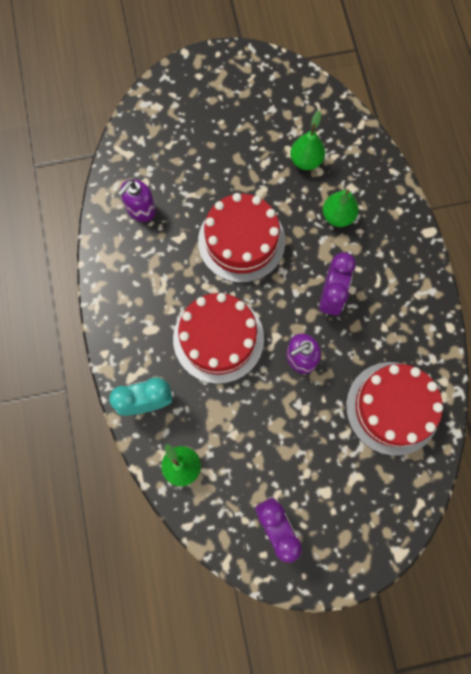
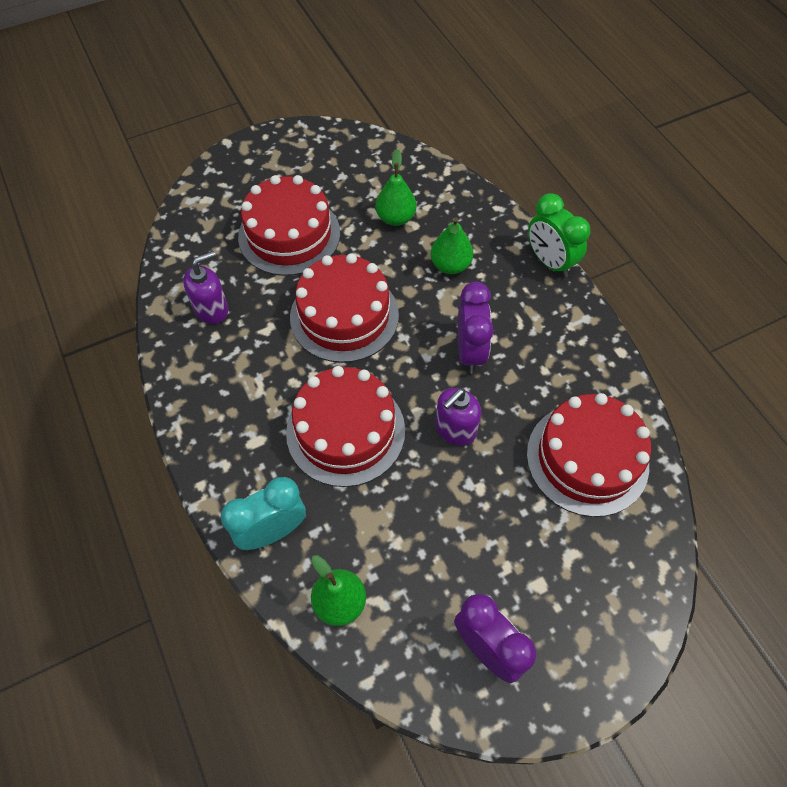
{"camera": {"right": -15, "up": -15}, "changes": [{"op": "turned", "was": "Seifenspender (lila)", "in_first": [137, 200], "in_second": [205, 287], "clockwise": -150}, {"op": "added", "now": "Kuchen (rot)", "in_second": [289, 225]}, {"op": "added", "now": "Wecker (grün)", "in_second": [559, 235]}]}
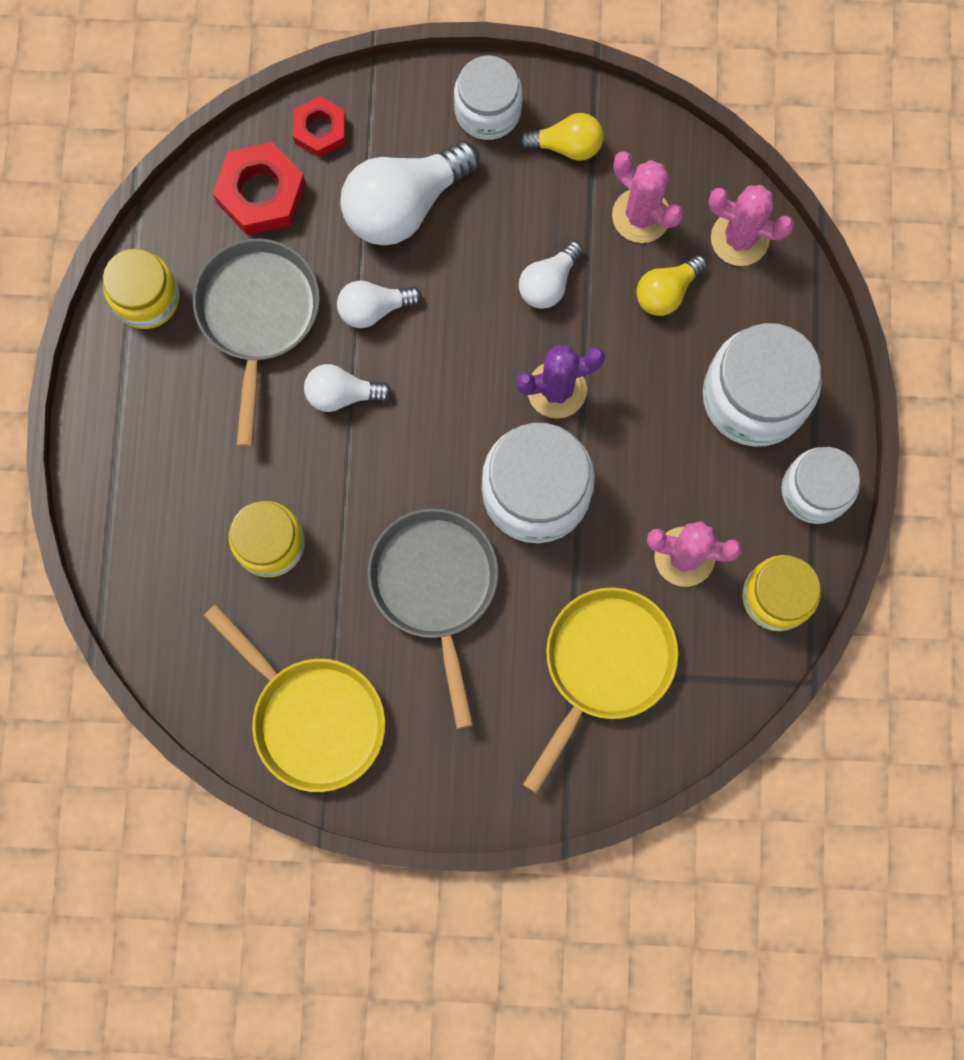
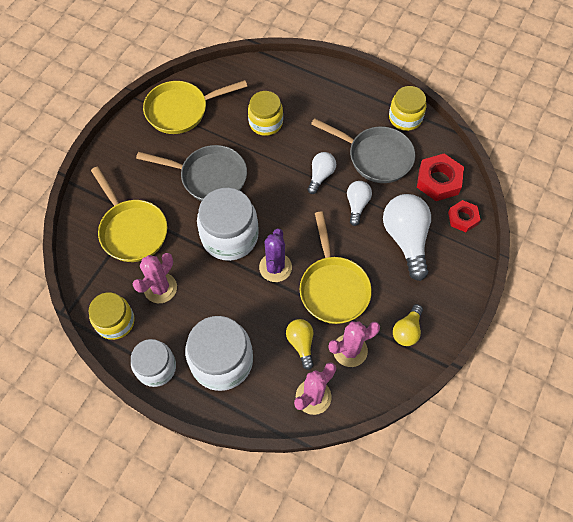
{"camera": {"right": 115, "up": -15}, "changes": [{"op": "removed", "was": "Einmachglas (weiß)", "in_first": [488, 97]}, {"op": "replaced", "was": "Glühbirne (weiß)", "now": "Pfanne (gelb)", "in_first": [551, 275], "in_second": [336, 268]}]}
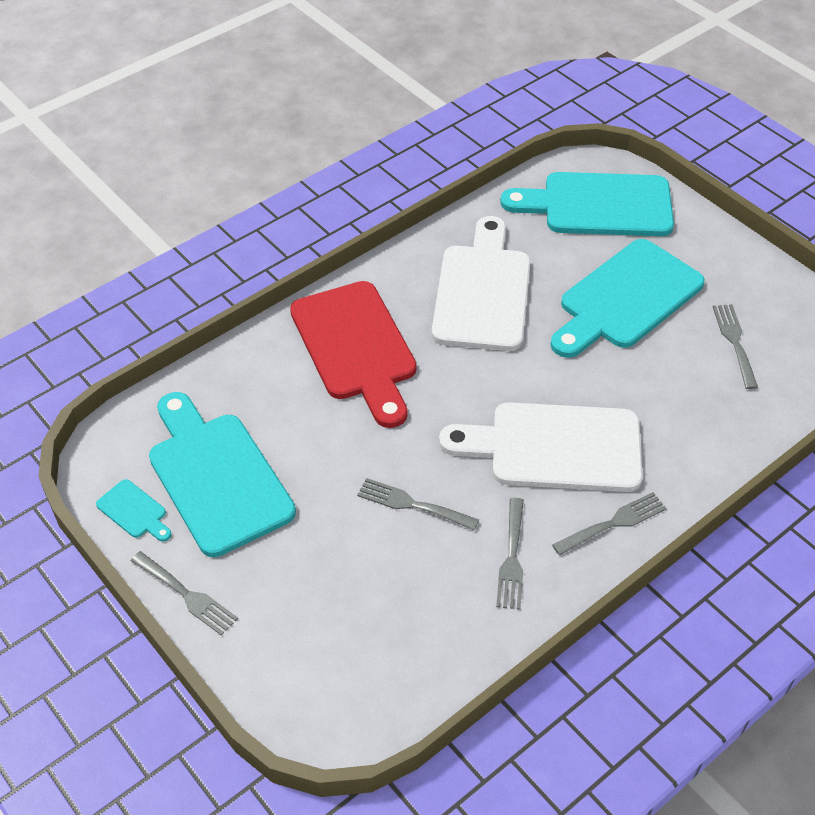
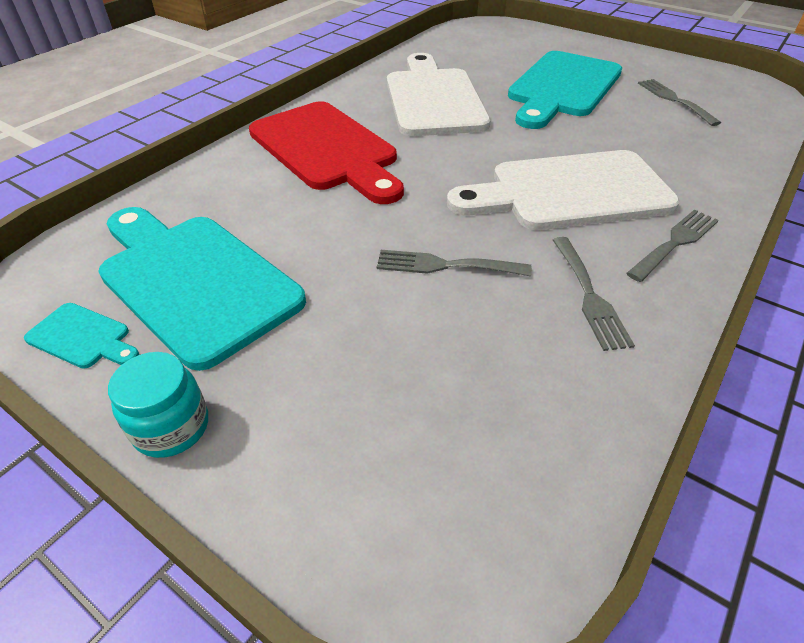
{"camera": {"right": -15, "up": -5}, "changes": [{"op": "removed", "was": "Schneidebrett (türkis)", "in_first": [587, 204]}, {"op": "replaced", "was": "Gabel (grau)", "now": "Einmachglas (türkis)", "in_first": [184, 593], "in_second": [158, 405]}]}
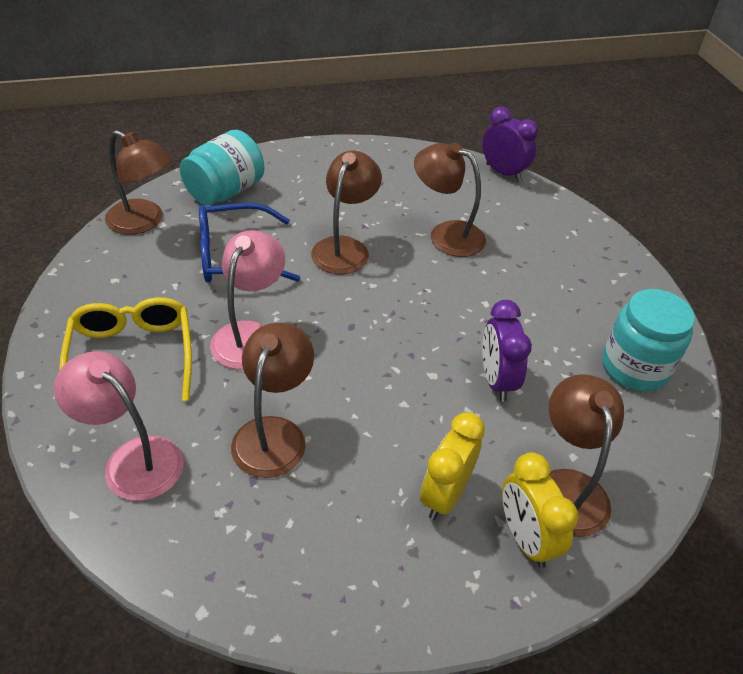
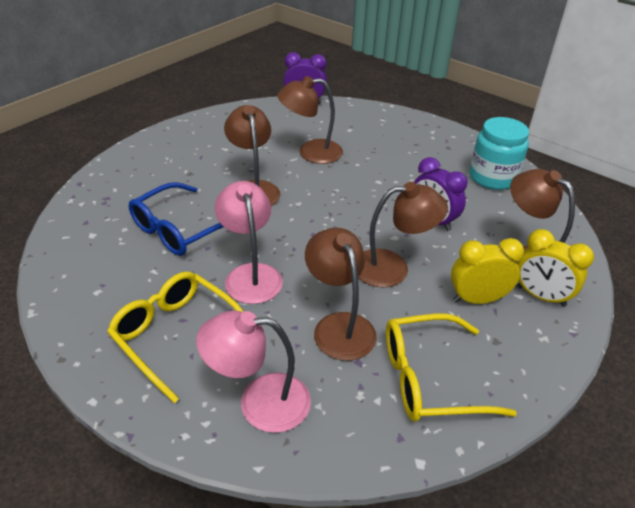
{"camera": {"right": -35, "up": -5}, "changes": [{"op": "moved", "was": "Lampe (braun)", "in_first": [138, 182], "in_second": [403, 234]}, {"op": "removed", "was": "Einmachglas (türkis)", "in_first": [222, 168]}, {"op": "turned", "was": "Wecker (gelb)", "in_first": [452, 466], "in_second": [487, 271], "clockwise": 90}, {"op": "added", "now": "Brille (gelb)", "in_second": [451, 368]}]}
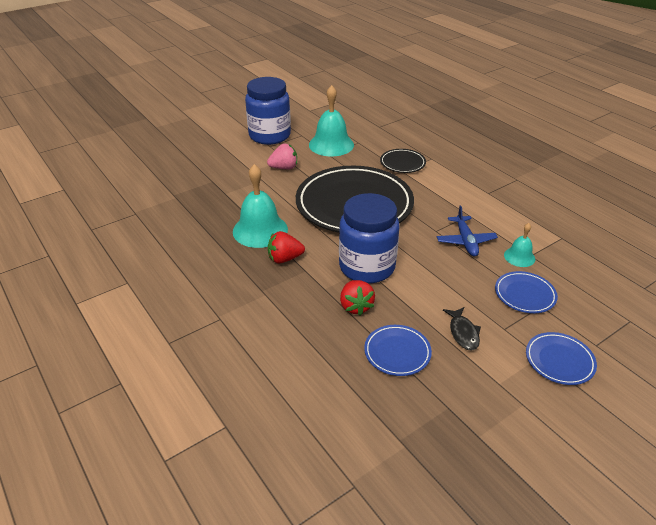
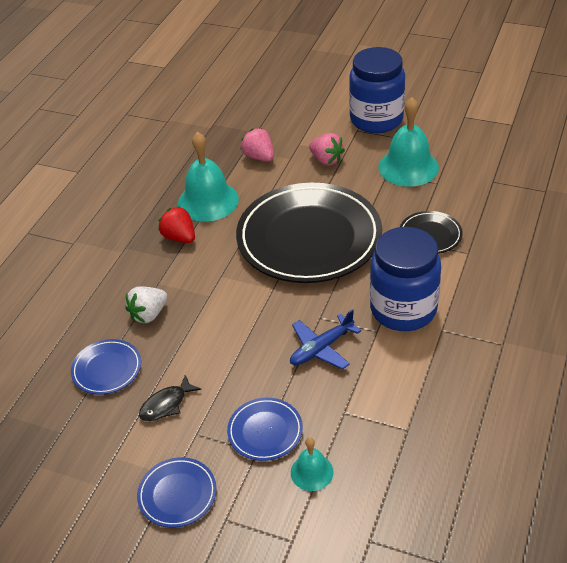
{"camera": {"right": 60, "up": 5}, "changes": [{"op": "moved", "was": "Einmachglas (blau)", "in_first": [369, 238], "in_second": [405, 279]}, {"op": "moved", "was": "Glocke (türkis)", "in_first": [519, 245], "in_second": [312, 464]}, {"op": "recoloured", "was": "Erdbeere (rot)", "now": "Erdbeere (weiß)", "in_first": [357, 298], "in_second": [146, 304]}, {"op": "added", "now": "Erdbeere (rosa)", "in_second": [257, 145]}]}
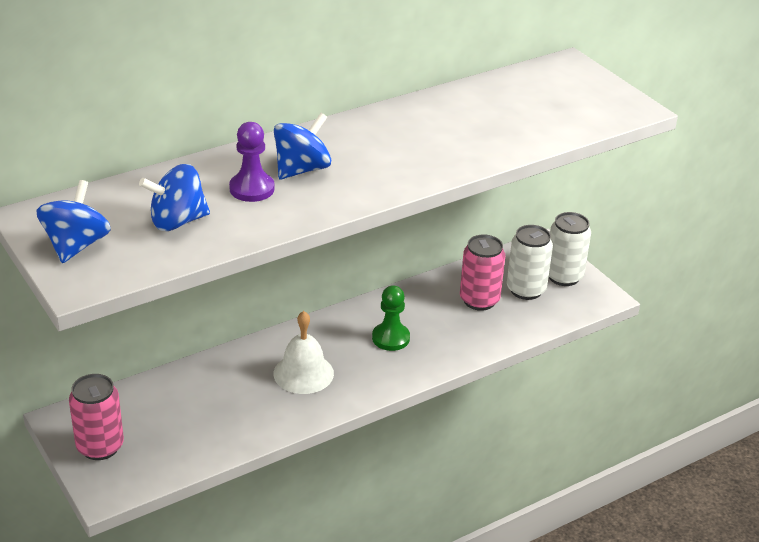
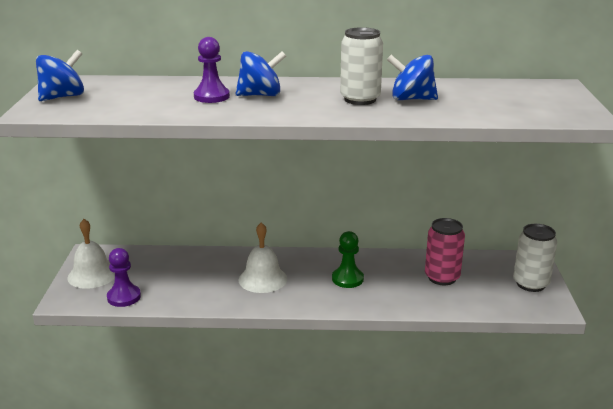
{"camera": {"right": 35, "up": -10}, "changes": [{"op": "moved", "was": "Kreisel (blau)", "in_first": [174, 197], "in_second": [412, 77]}, {"op": "moved", "was": "Dose (weiß)", "in_first": [530, 262], "in_second": [361, 66]}, {"op": "replaced", "was": "Dose (rosa)", "now": "Glocke (weiß)", "in_first": [96, 417], "in_second": [91, 254]}, {"op": "added", "now": "Bauer (lila)", "in_second": [124, 277]}]}
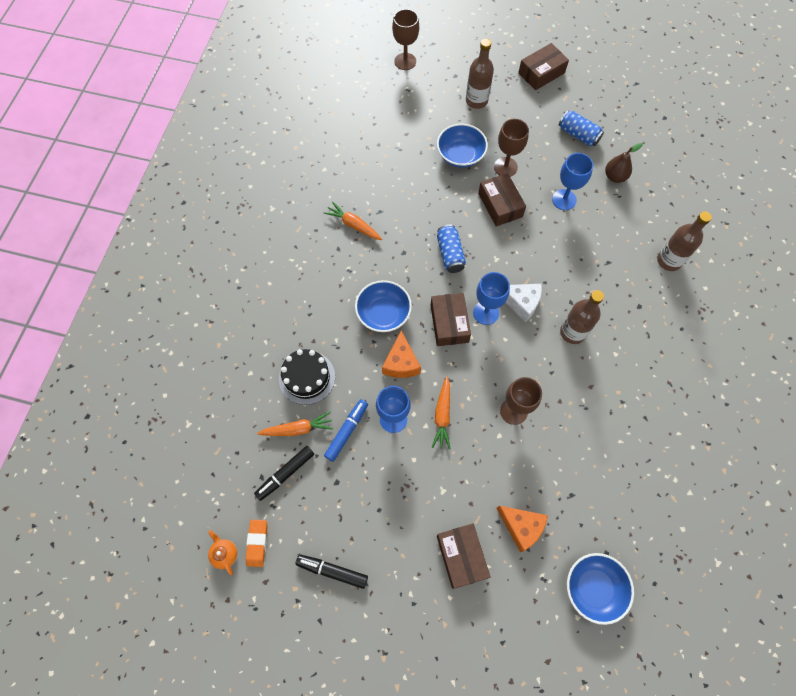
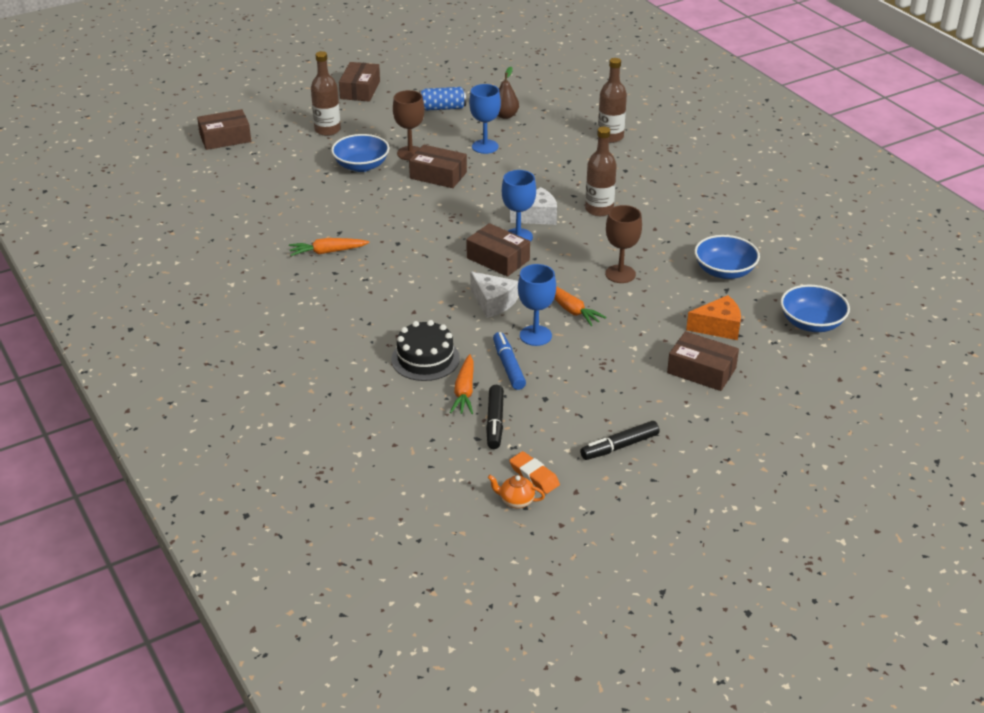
{"camera": {"right": -45, "up": -30}, "changes": [{"op": "replaced", "was": "Kelch (braun)", "now": "Schachtel (braun)", "in_first": [405, 39], "in_second": [224, 129]}, {"op": "removed", "was": "Dose (blau)", "in_first": [451, 248]}, {"op": "moved", "was": "Schüssel (blau)", "in_first": [383, 306], "in_second": [727, 257]}, {"op": "recoloured", "was": "Käse (orange)", "now": "Käse (weiß)", "in_first": [401, 354], "in_second": [494, 294]}, {"op": "turned", "was": "Karotte (orange)", "in_first": [295, 424], "in_second": [462, 384], "clockwise": 150}]}
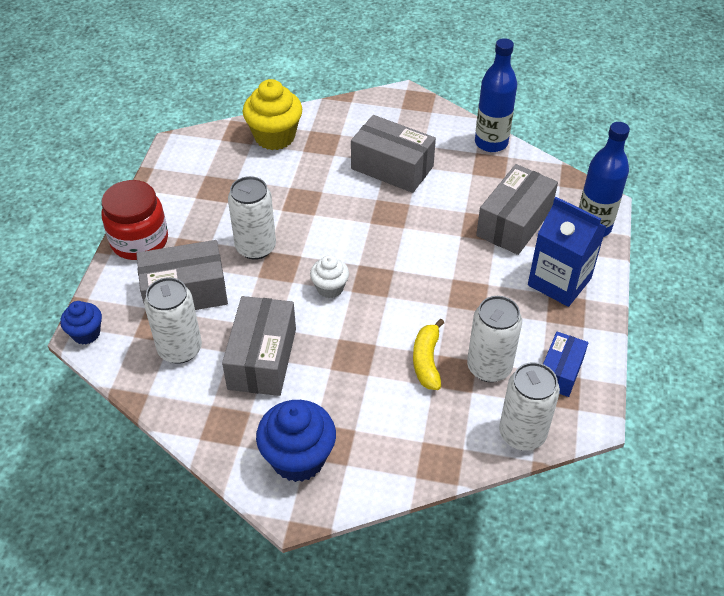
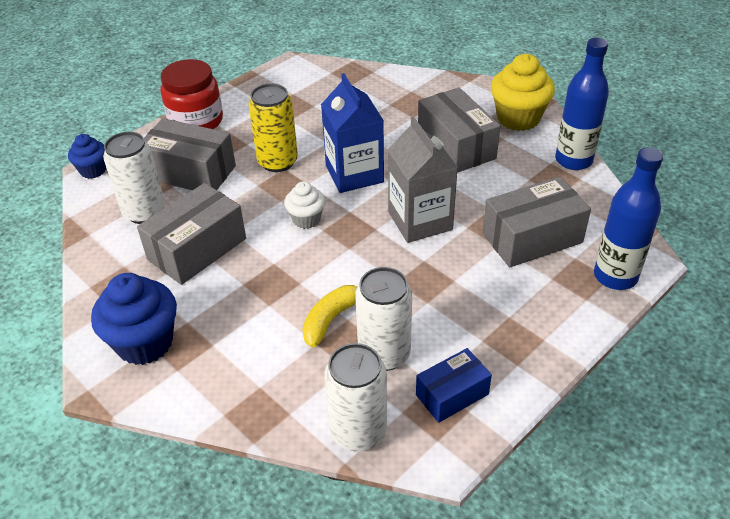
{"camera": {"right": 35, "up": -5}, "changes": [{"op": "moved", "was": "Muffin (gelb)", "in_first": [272, 114], "in_second": [523, 92]}, {"op": "recoloured", "was": "Dose (weiß)", "now": "Dose (gelb)", "in_first": [252, 218], "in_second": [273, 127]}, {"op": "moved", "was": "Getränkekarton (blau)", "in_first": [567, 252], "in_second": [352, 133]}, {"op": "added", "now": "Getränkekarton (grau)", "in_second": [423, 180]}]}
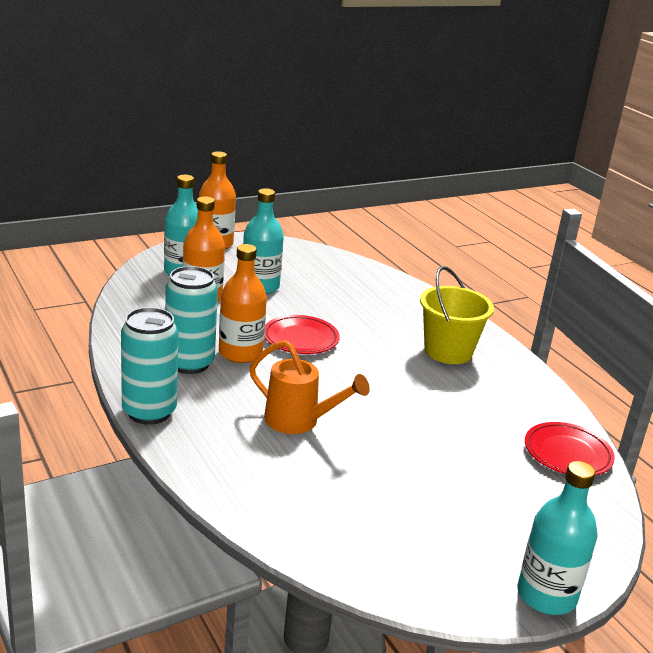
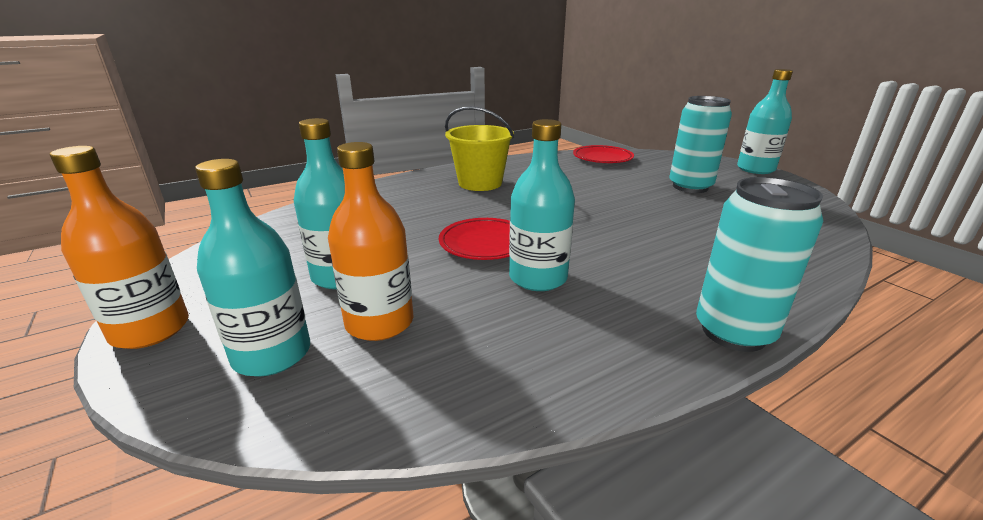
{"camera": {"right": -90, "up": 0}, "changes": [{"op": "recoloured", "was": "Flasche (orange)", "now": "Flasche (türkis)", "in_first": [243, 303], "in_second": [542, 205]}, {"op": "moved", "was": "Dose (türkis)", "in_first": [191, 320], "in_second": [700, 144]}, {"op": "removed", "was": "Gießkanne (orange)", "in_first": [309, 387]}]}
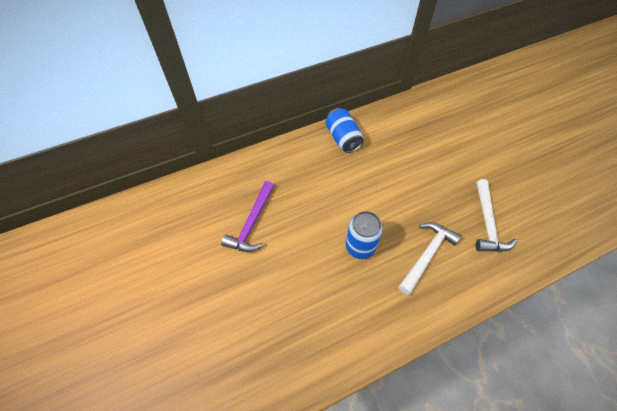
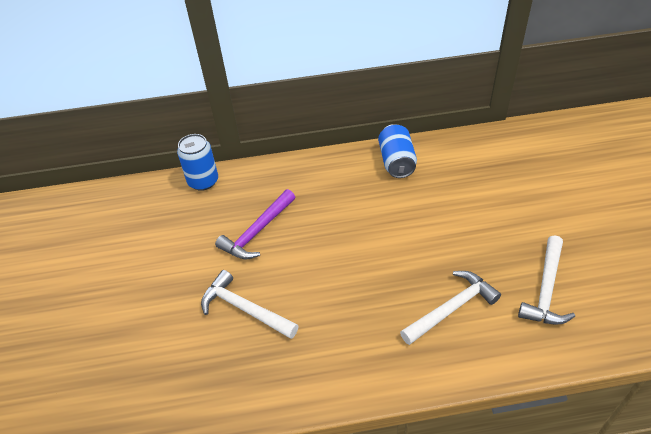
{"camera": {"right": 20, "up": -10}, "changes": [{"op": "moved", "was": "Dose (blau)", "in_first": [364, 235], "in_second": [197, 162]}, {"op": "added", "now": "Hammer (weiß)", "in_second": [250, 304]}]}
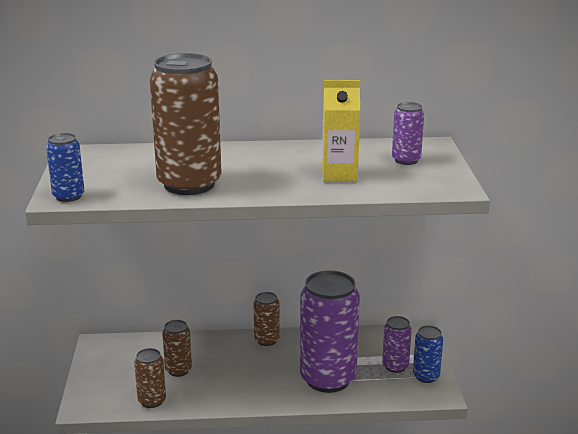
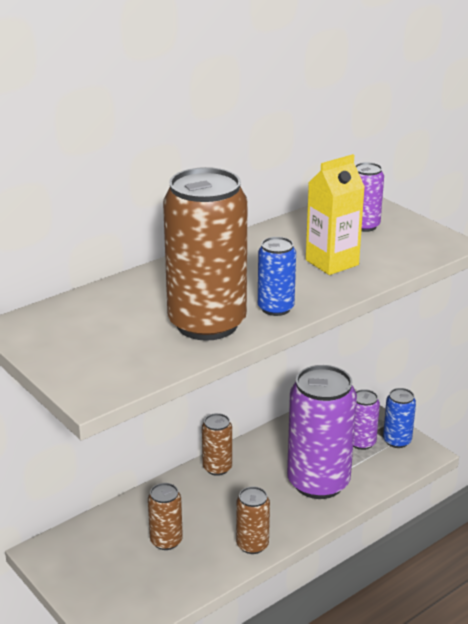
{"camera": {"right": -35, "up": 5}, "changes": [{"op": "moved", "was": "Dose (blau)", "in_first": [65, 167], "in_second": [277, 276]}, {"op": "moved", "was": "Dose (braun)", "in_first": [150, 378], "in_second": [253, 520]}]}
